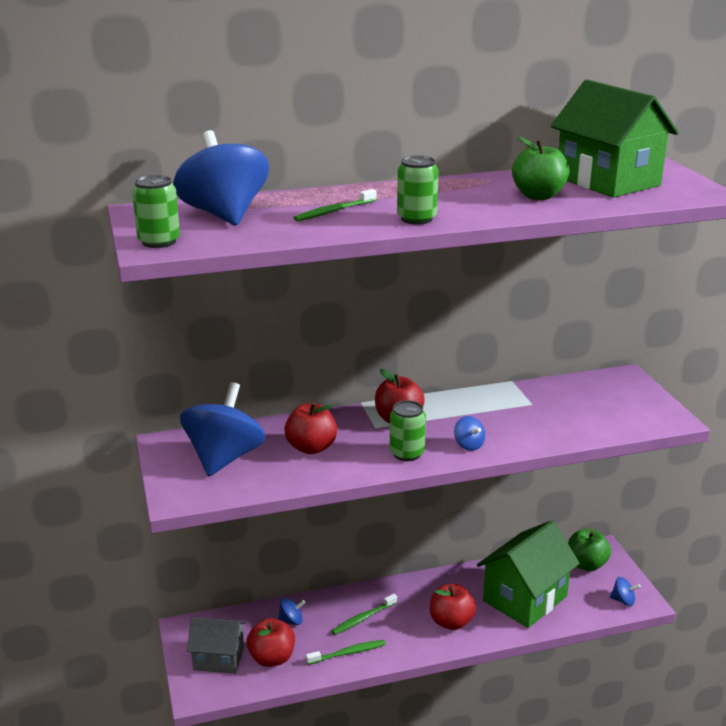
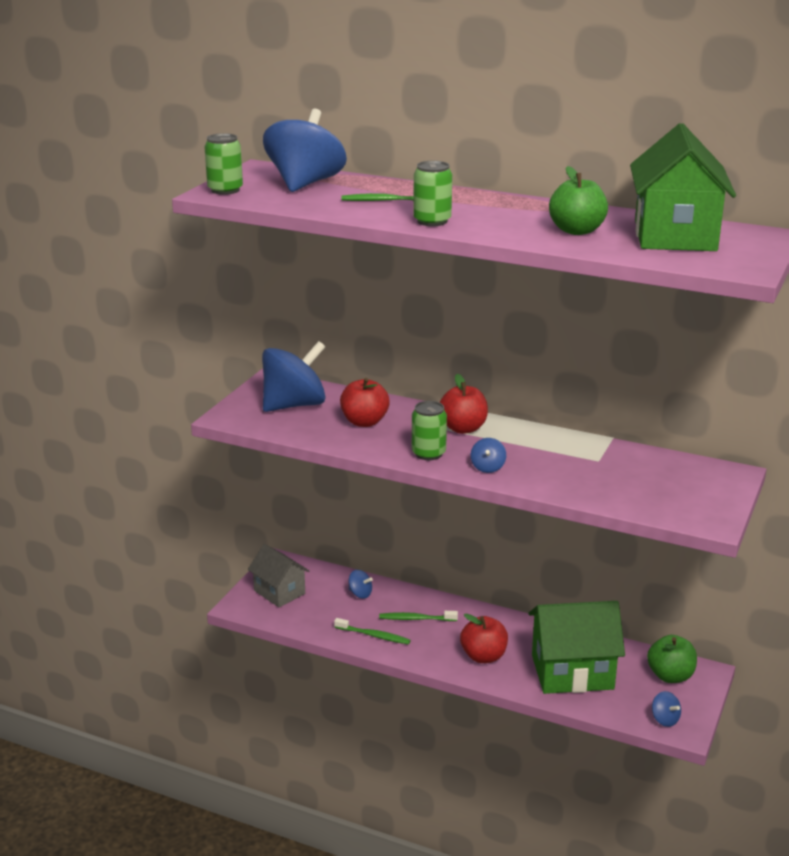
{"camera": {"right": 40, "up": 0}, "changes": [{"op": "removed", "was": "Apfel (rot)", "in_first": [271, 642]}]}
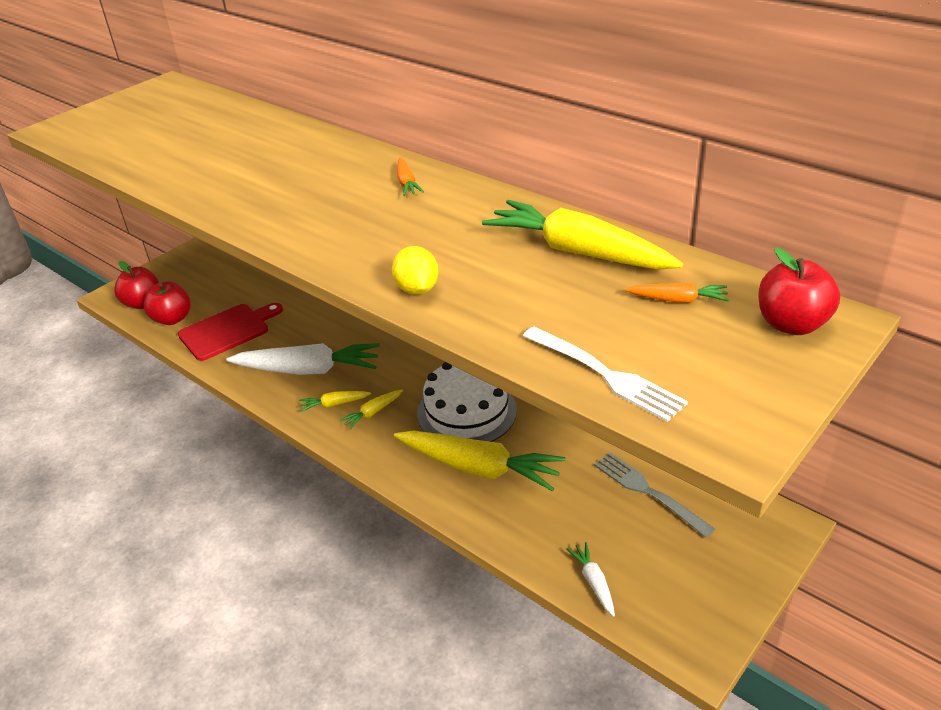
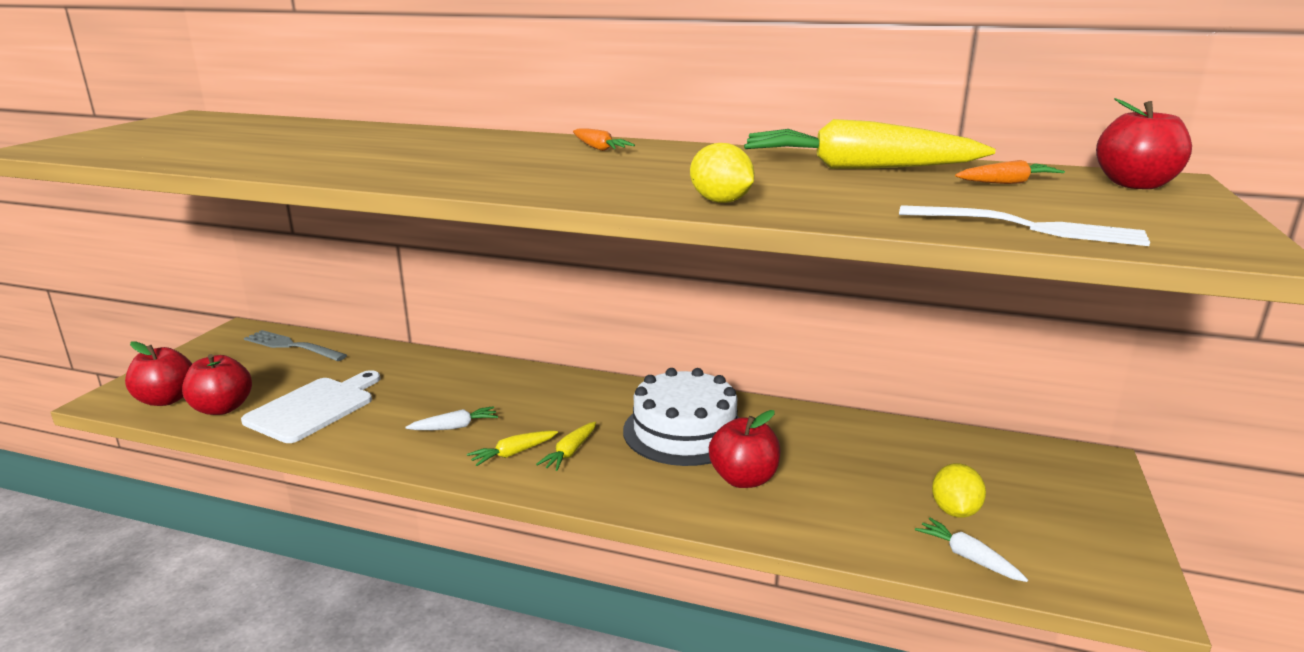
{"camera": {"right": -25, "up": -15}, "changes": [{"op": "recoloured", "was": "Schneidebrett (rot)", "now": "Schneidebrett (weiß)", "in_first": [230, 332], "in_second": [310, 406]}, {"op": "resized", "was": "Karotte (weiß)", "in_first": [303, 359], "in_second": [451, 418], "ratio": 0.44}, {"op": "replaced", "was": "Karotte (gelb)", "now": "Apfel (rot)", "in_first": [479, 460], "in_second": [744, 449]}, {"op": "moved", "was": "Gabel (grau)", "in_first": [654, 495], "in_second": [295, 345]}, {"op": "added", "now": "Zitrone (gelb)", "in_second": [959, 490]}]}
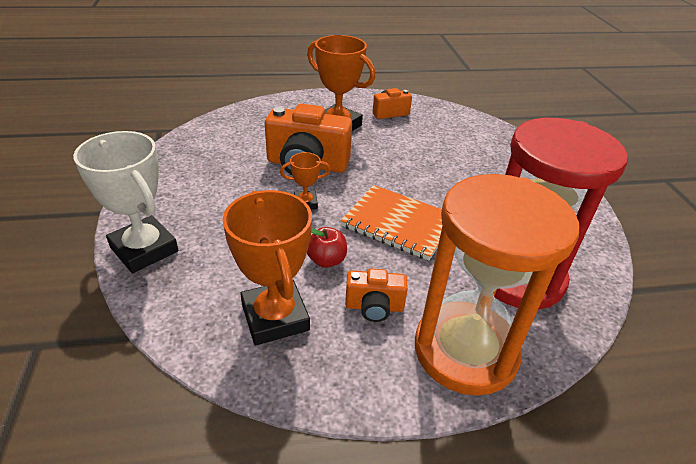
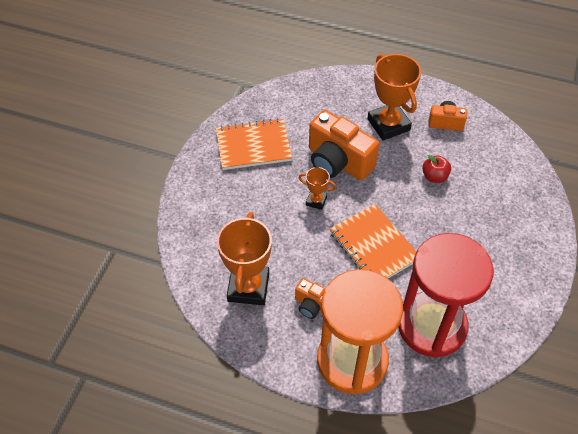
{"camera": {"right": 30, "up": 15}, "changes": [{"op": "removed", "was": "Pokal (weiß)", "in_first": [125, 202]}, {"op": "moved", "was": "Apfel (rot)", "in_first": [327, 247], "in_second": [436, 169]}, {"op": "added", "now": "Notizbuch (orange)", "in_second": [254, 144]}]}
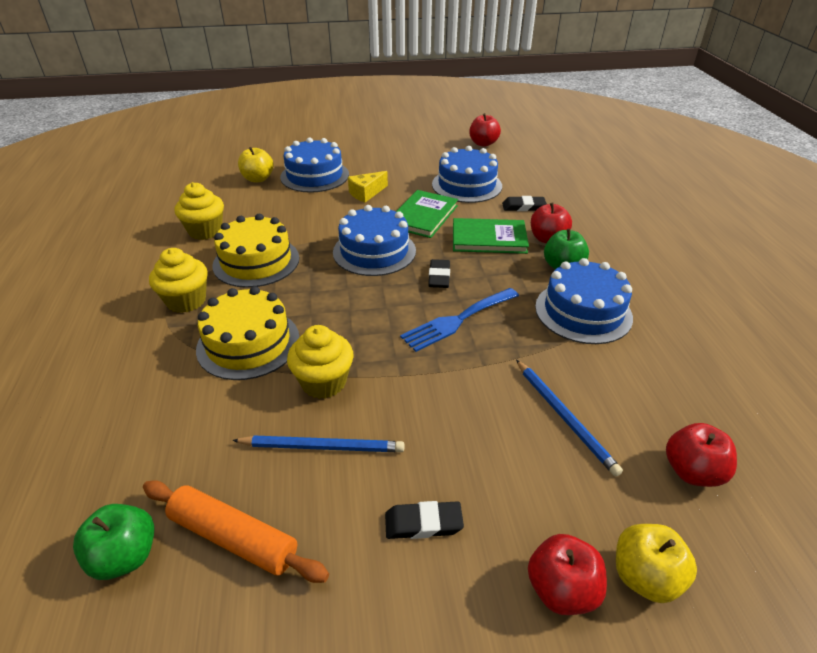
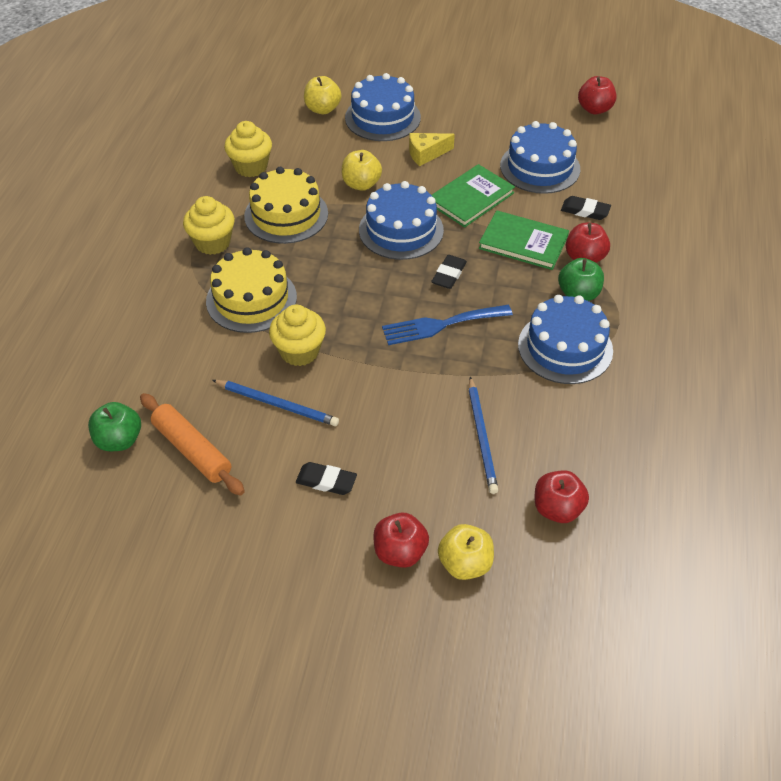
{"camera": {"right": 20, "up": 10}, "changes": [{"op": "added", "now": "Apfel (gelb)", "in_second": [362, 170]}]}
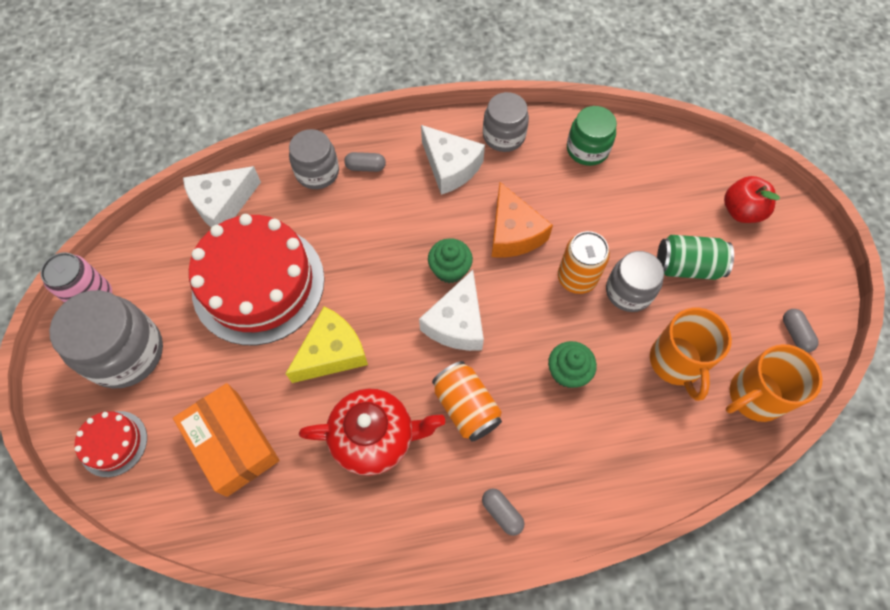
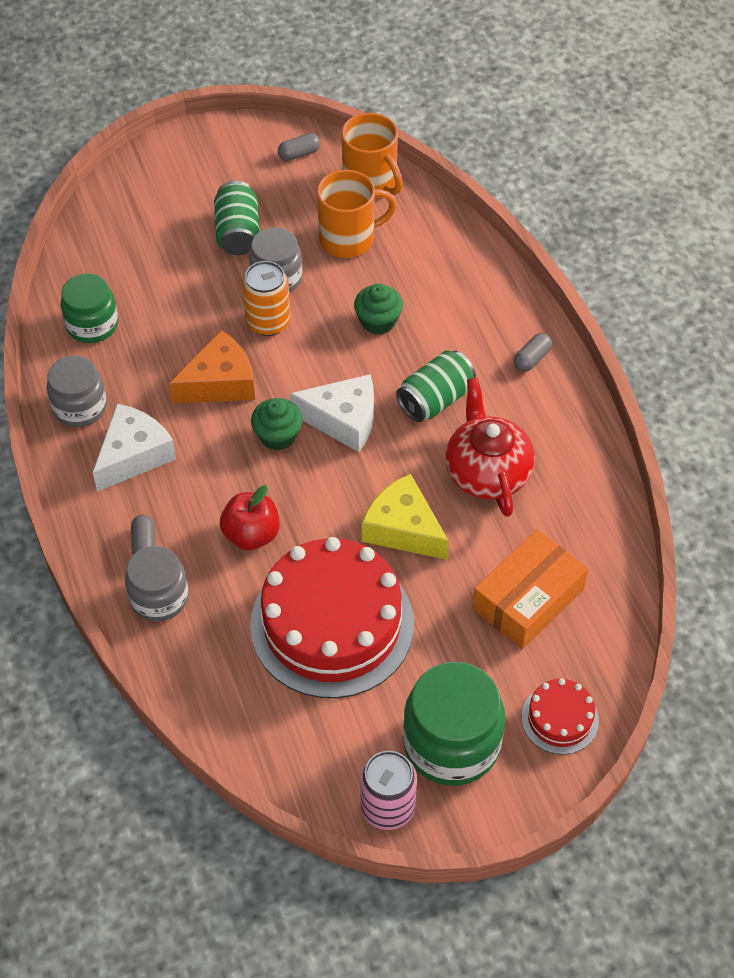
{"camera": {"right": -100, "up": -10}, "changes": [{"op": "removed", "was": "Käse (weiß)", "in_first": [222, 196]}, {"op": "moved", "was": "Apfel (rot)", "in_first": [752, 199], "in_second": [250, 517]}, {"op": "recoloured", "was": "Einmachglas (grau)", "now": "Einmachglas (grün)", "in_first": [106, 339], "in_second": [454, 724]}, {"op": "recoloured", "was": "Dose (orange)", "now": "Dose (grün)", "in_first": [467, 401], "in_second": [436, 386]}]}
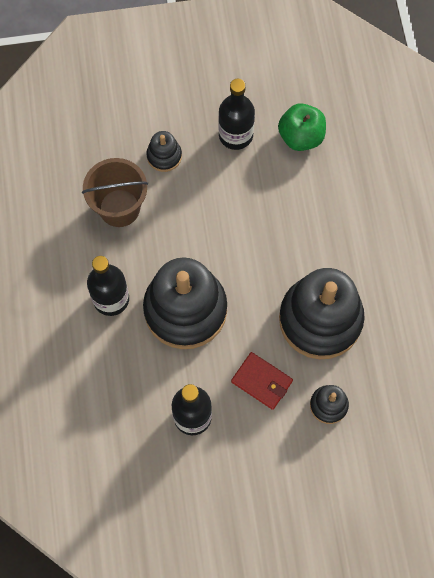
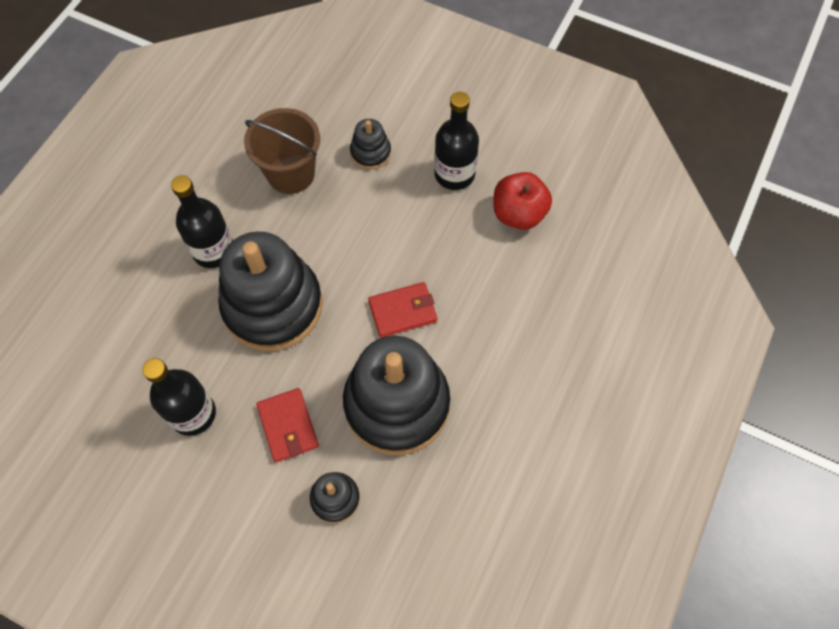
{"camera": {"right": 35, "up": -5}, "changes": [{"op": "recoloured", "was": "Apfel (grün)", "now": "Apfel (rot)", "in_first": [302, 127], "in_second": [522, 201]}, {"op": "added", "now": "Geldbörse (rot)", "in_second": [402, 310]}]}
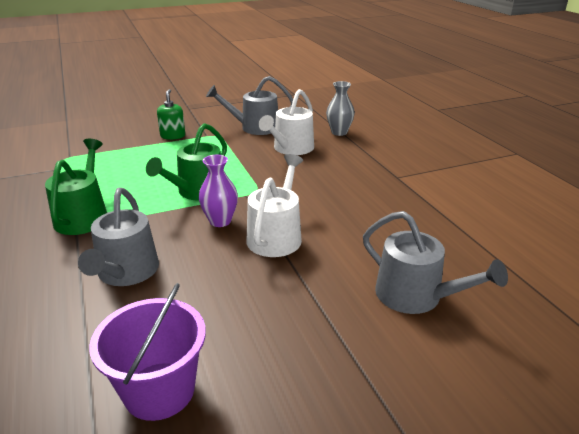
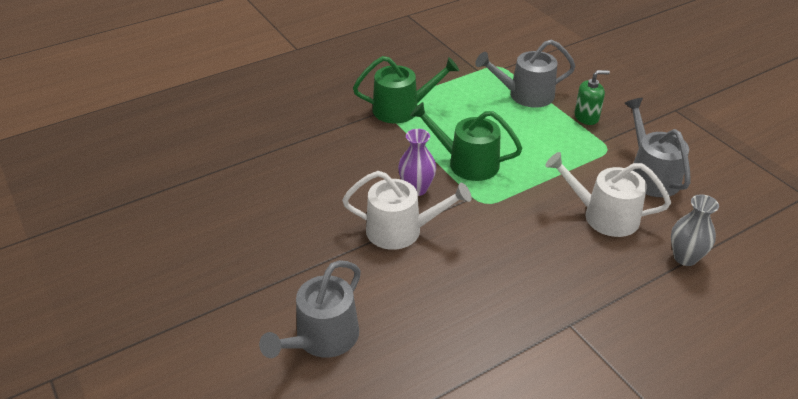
{"camera": {"right": 80, "up": 10}, "changes": [{"op": "moved", "was": "Gießkanne (grau)", "in_first": [118, 236], "in_second": [525, 73]}, {"op": "removed", "was": "Eimer (lila)", "in_first": [147, 352]}]}
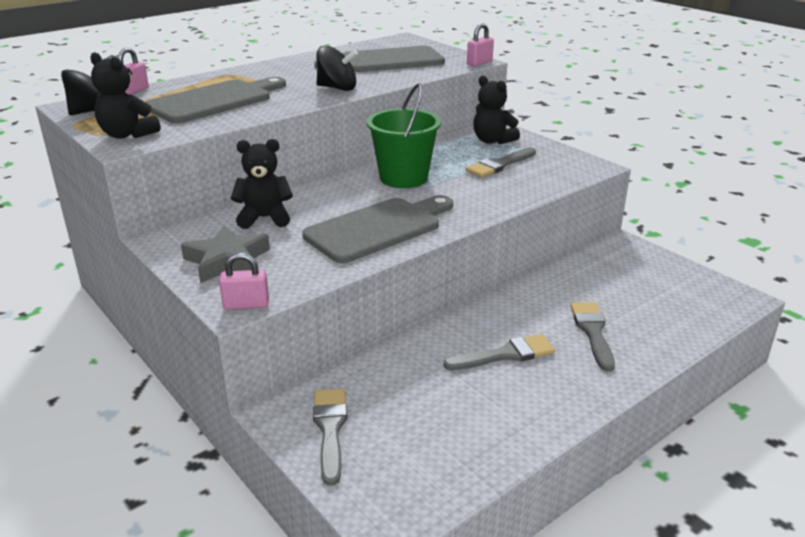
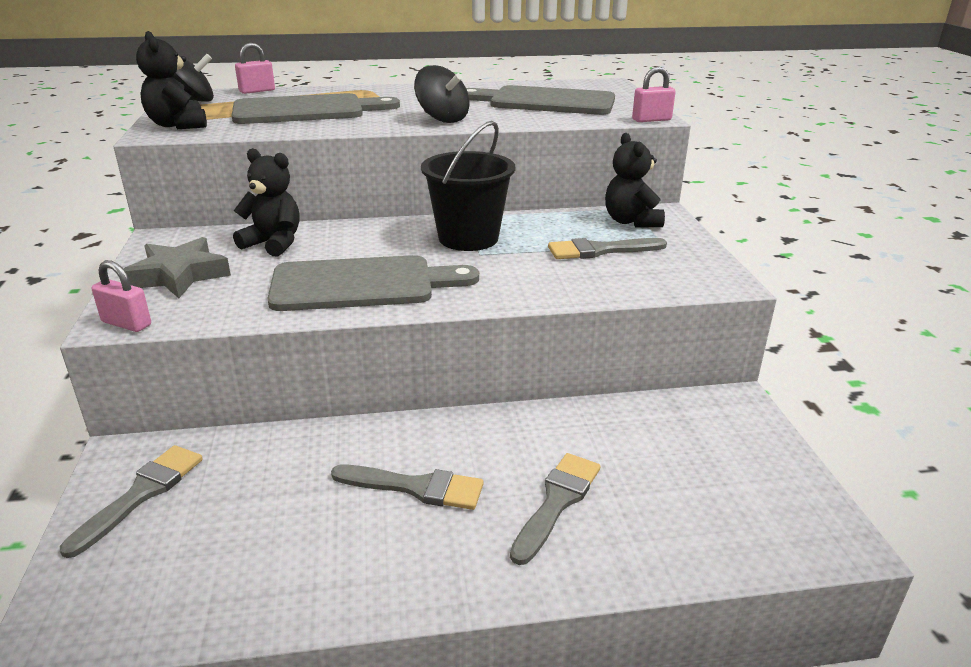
{"camera": {"right": 30, "up": 0}, "changes": [{"op": "recoloured", "was": "Eimer (grün)", "now": "Eimer (schwarz)", "in_first": [403, 135], "in_second": [468, 186]}]}
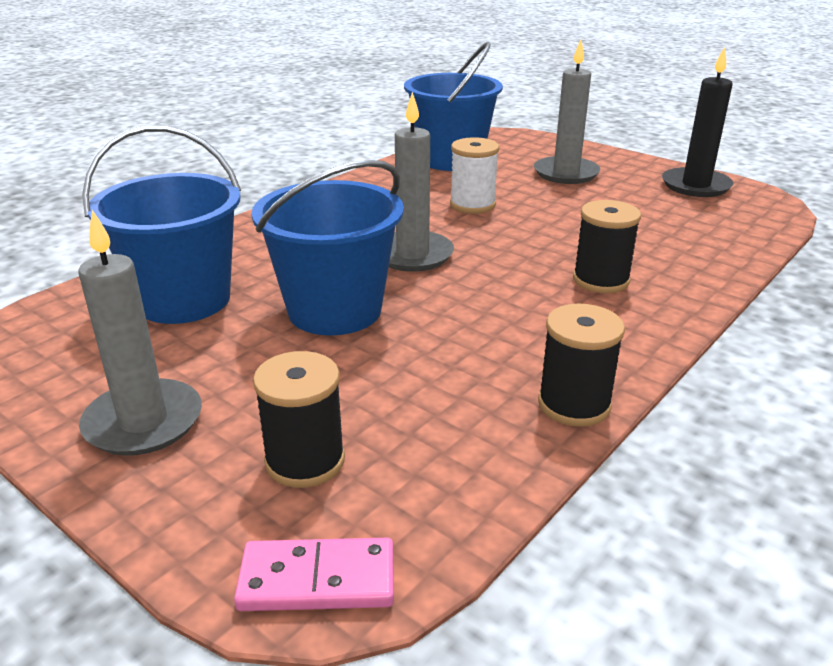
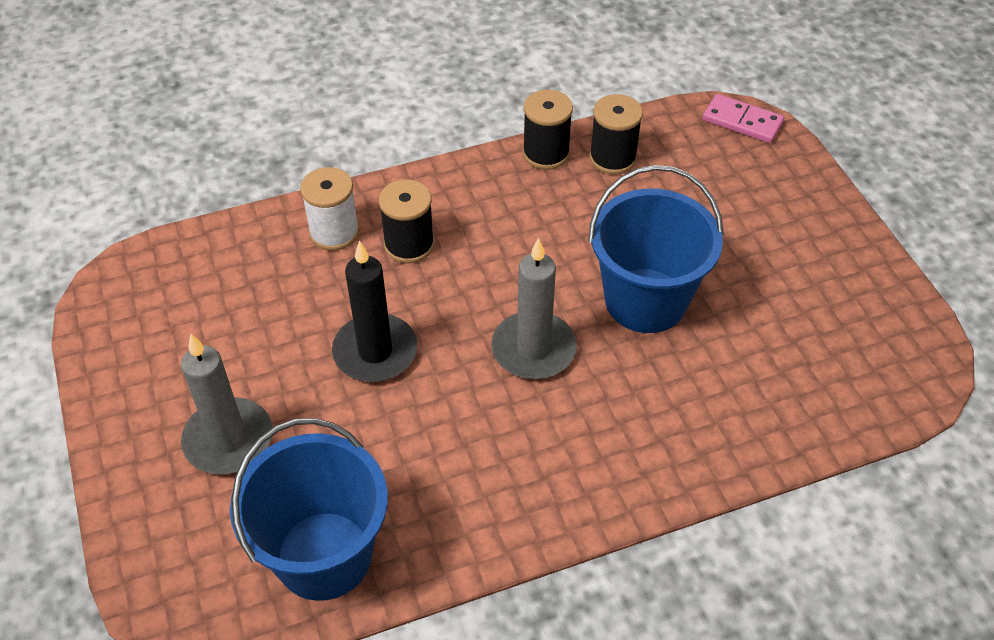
{"camera": {"right": -150, "up": 20}, "changes": [{"op": "moved", "was": "Kerze (schwarz)", "in_first": [697, 122], "in_second": [375, 311]}, {"op": "removed", "was": "Eimer (blau)", "in_first": [161, 224]}, {"op": "moved", "was": "Garnrolle (weiß)", "in_first": [474, 175], "in_second": [329, 209]}, {"op": "removed", "was": "Kerze (grau)", "in_first": [140, 333]}, {"op": "moved", "was": "Garnrolle (schwarz)", "in_first": [299, 419], "in_second": [616, 134]}]}
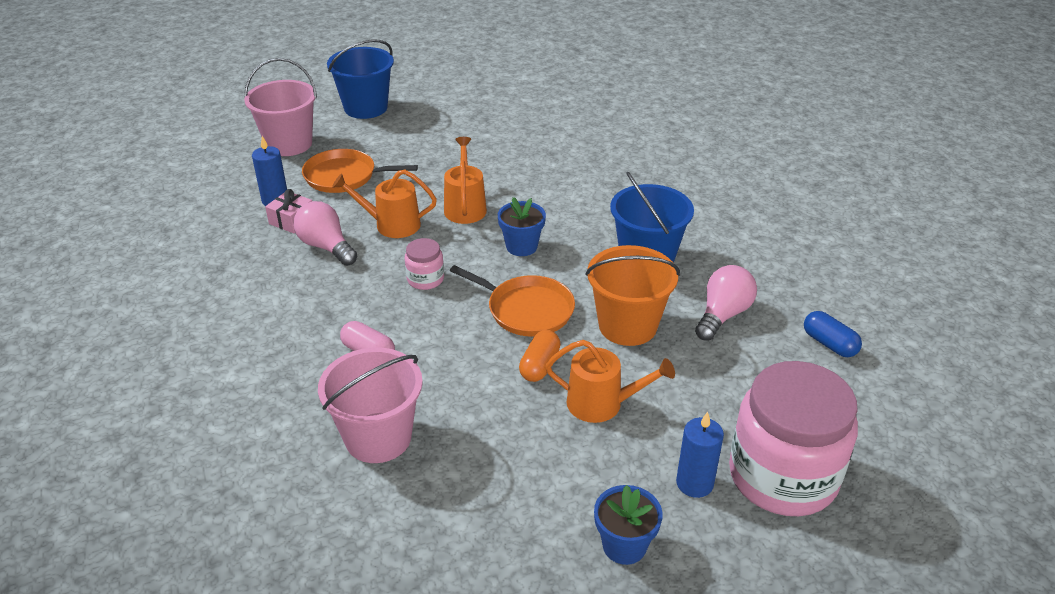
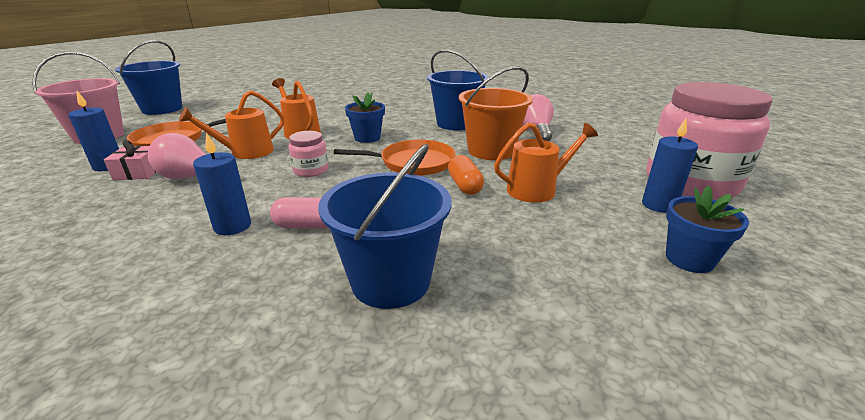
{"camera": {"right": -35, "up": -10}, "changes": [{"op": "removed", "was": "Kapsel (blau)", "in_first": [833, 334]}, {"op": "recoloured", "was": "Eimer (rosa)", "now": "Eimer (blau)", "in_first": [370, 405], "in_second": [385, 226]}, {"op": "added", "now": "Kerze (blau)", "in_second": [222, 184]}]}
